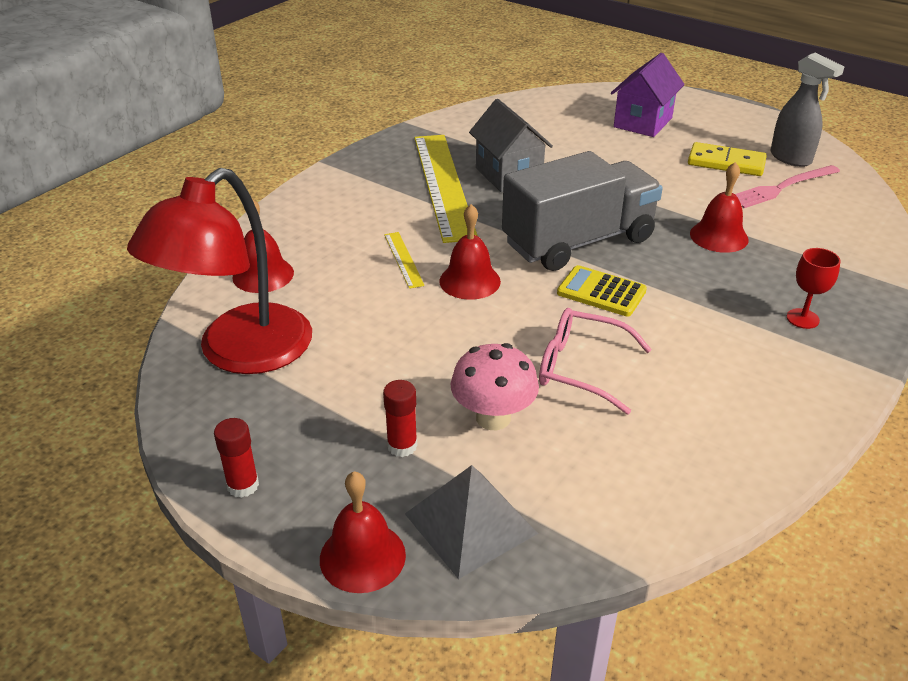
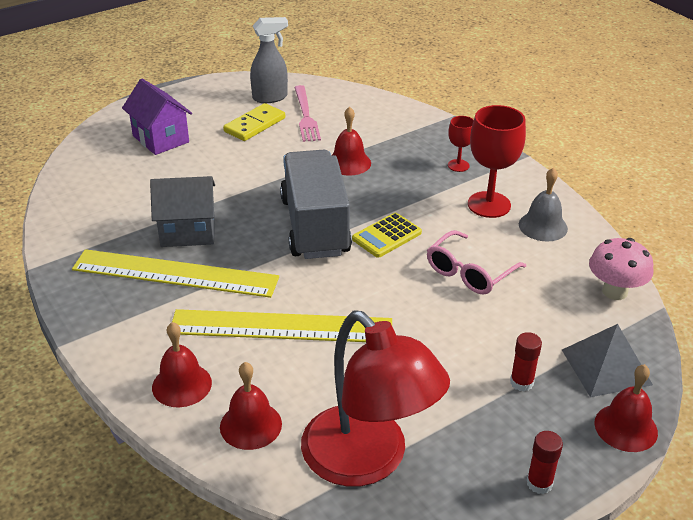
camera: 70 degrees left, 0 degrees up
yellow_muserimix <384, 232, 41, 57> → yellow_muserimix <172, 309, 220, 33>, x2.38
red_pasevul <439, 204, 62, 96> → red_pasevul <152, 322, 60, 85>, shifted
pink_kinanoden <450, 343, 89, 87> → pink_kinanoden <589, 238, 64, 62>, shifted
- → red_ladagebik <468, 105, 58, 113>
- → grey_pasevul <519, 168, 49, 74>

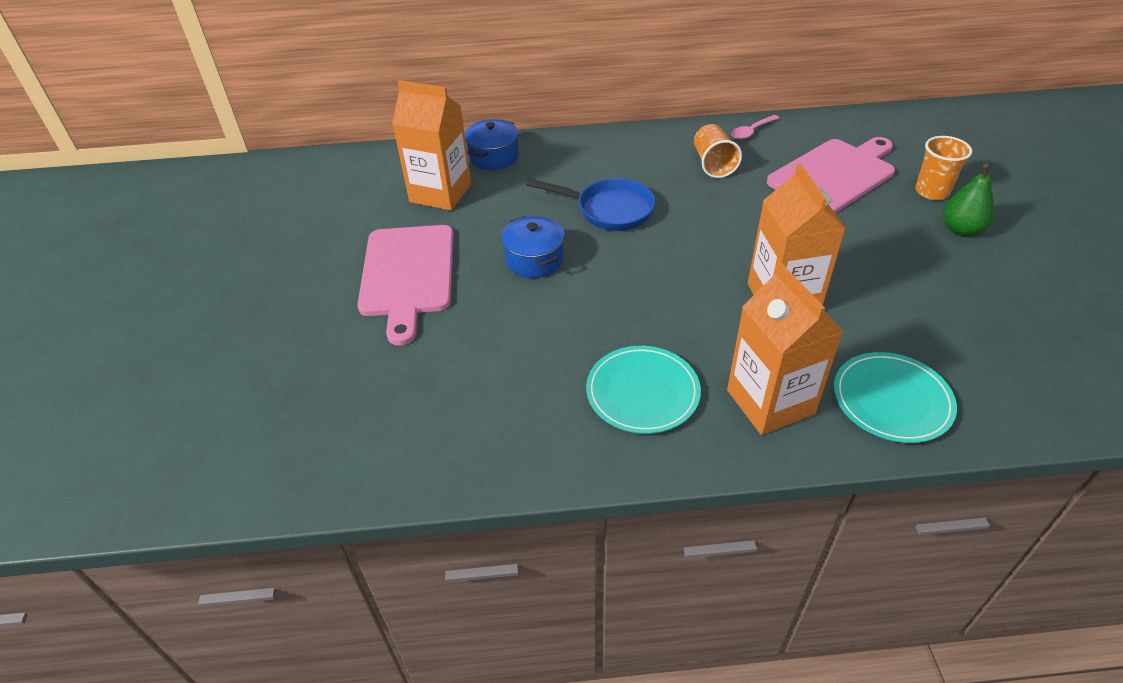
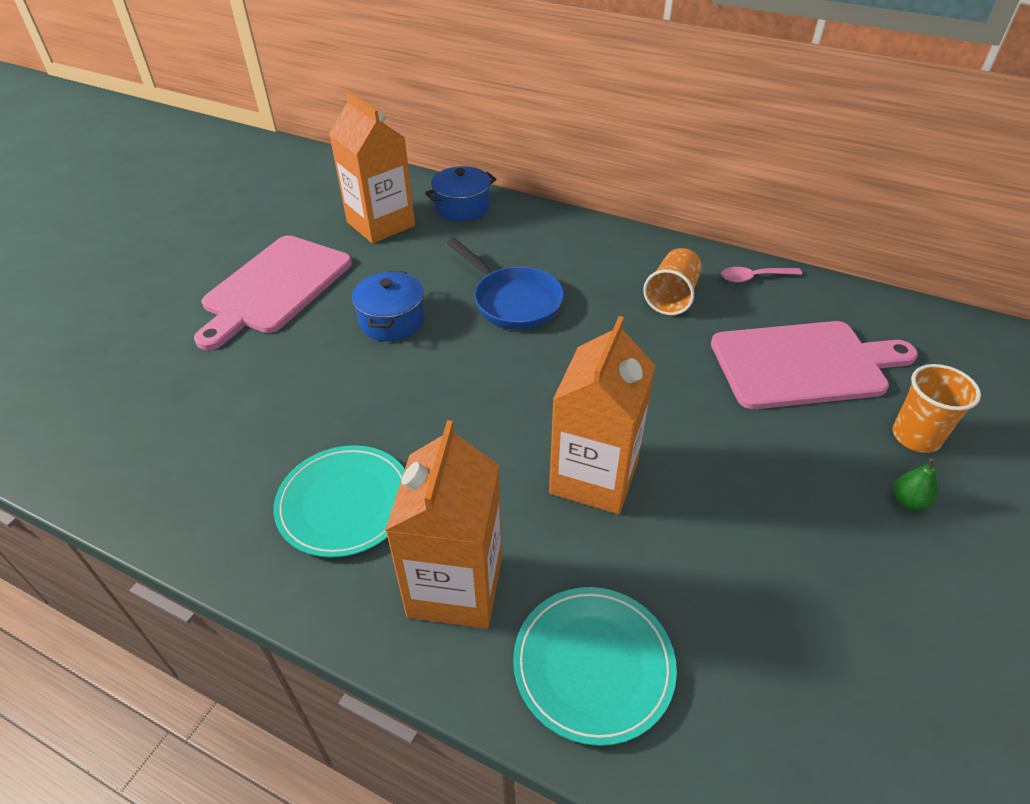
camera: 30 degrees right, 0 degrees up
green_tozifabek <943, 164, 51, 72> → green_tozifabek <893, 458, 45, 53>, x0.59

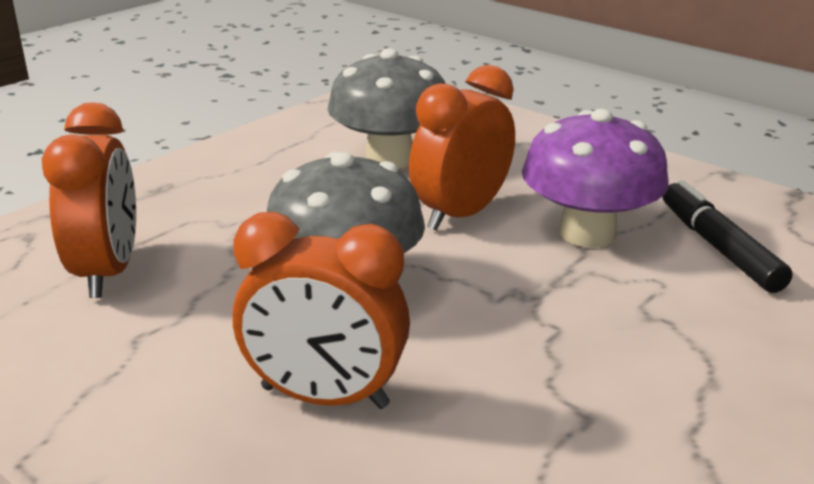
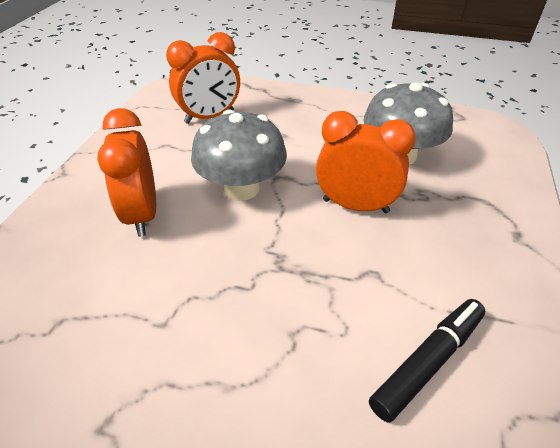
camera: 65 degrees right, 15 degrees up
purple_kinanoden <522, 109, 147, 139> → -

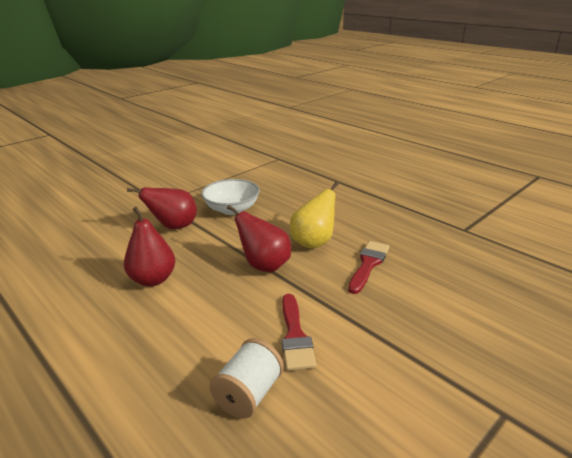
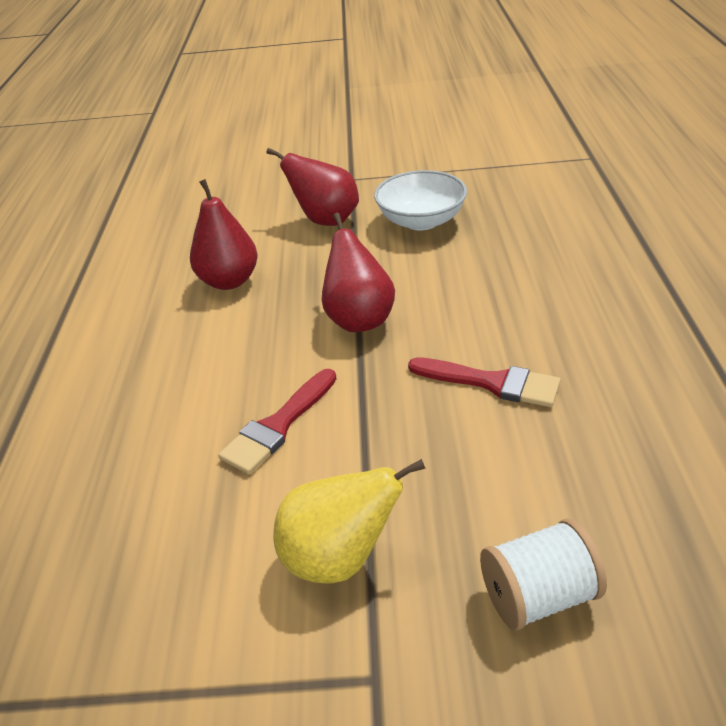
camera: 45 degrees right, 10 degrees up
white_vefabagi <209, 338, 75, 81> → white_vefabagi <480, 518, 127, 112>, shifted
yellow_tozifabek <290, 181, 49, 68> → yellow_tozifabek <273, 459, 153, 125>, shifted
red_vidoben <348, 241, 42, 53> → red_vidoben <408, 357, 153, 50>, 45 degrees clockwise

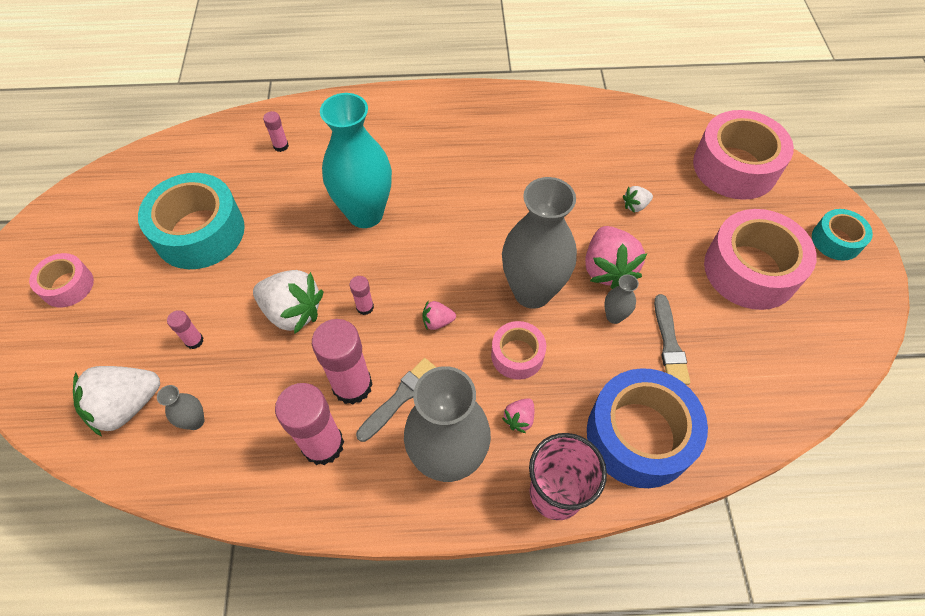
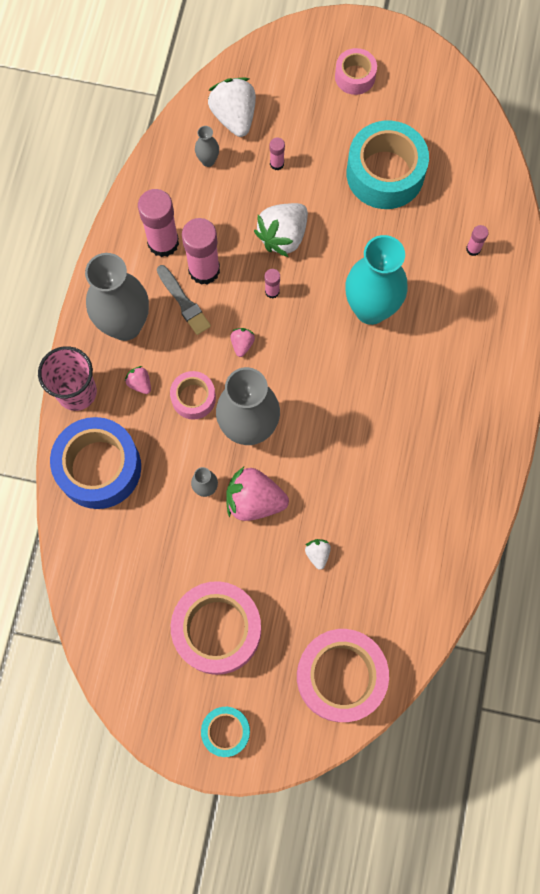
camera: 105 degrees right, 15 degrees up
grey_vidoben <654, 294, 36, 91> → -

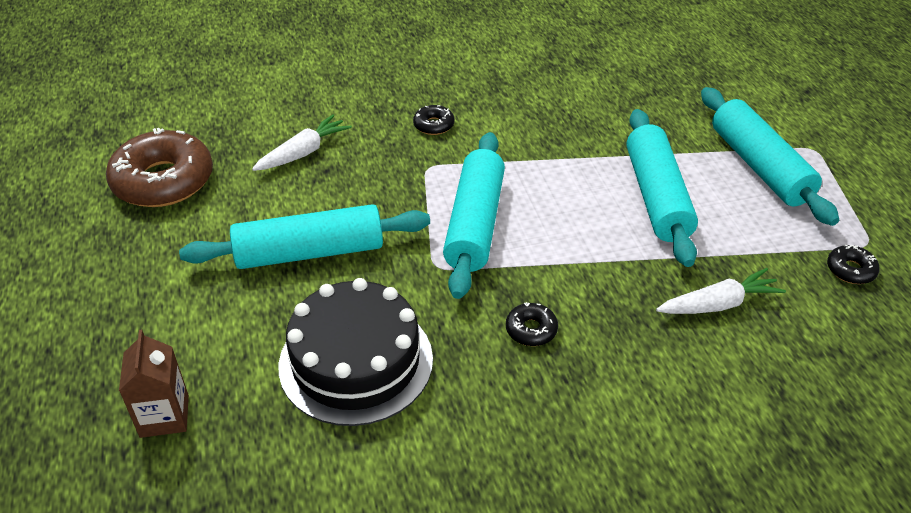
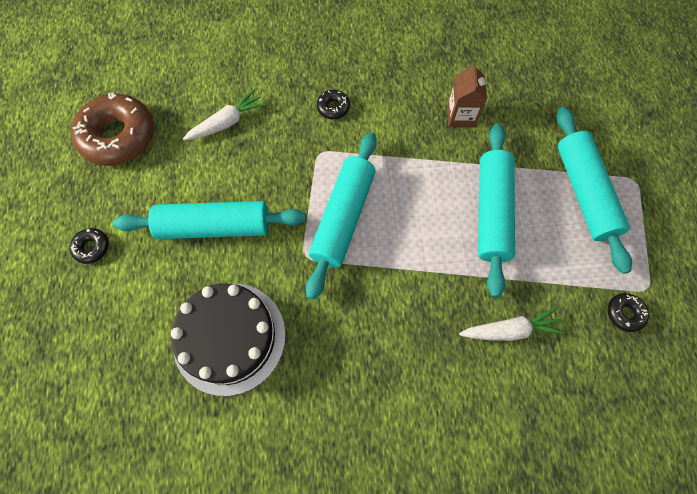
camera: 10 degrees right, 25 degrees up
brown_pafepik <119, 330, 70, 108> → brown_pafepik <447, 62, 40, 66>, shifted
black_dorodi <506, 302, 52, 44> → black_dorodi <70, 228, 39, 36>, shifted

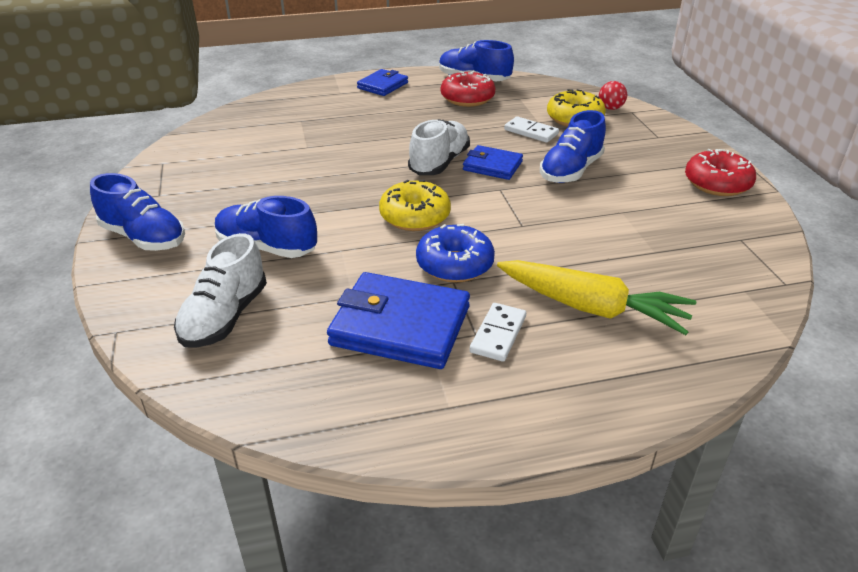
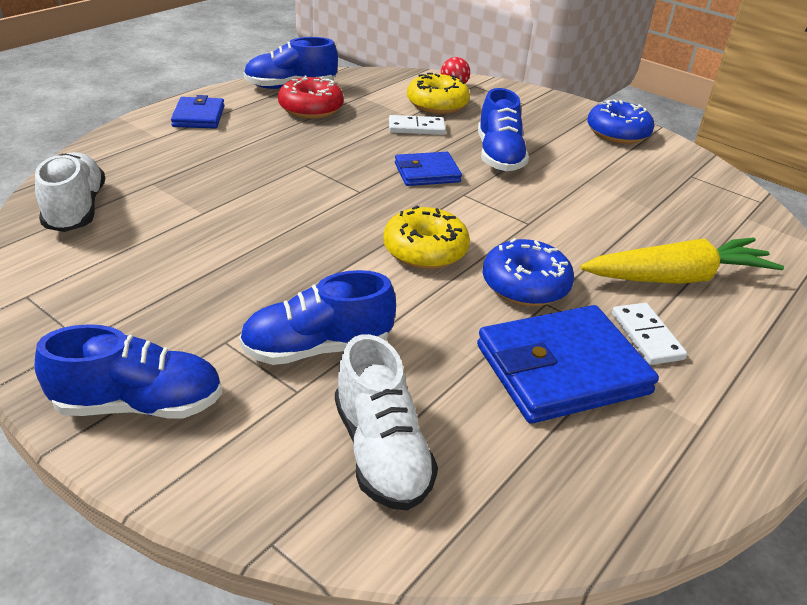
camera: 40 degrees left, 0 degrees up
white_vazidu <408, 119, 62, 56> → white_vazidu <35, 152, 71, 80>, shifted
red_dorodi <685, 149, 71, 47> → blue_dorodi <587, 99, 68, 45>

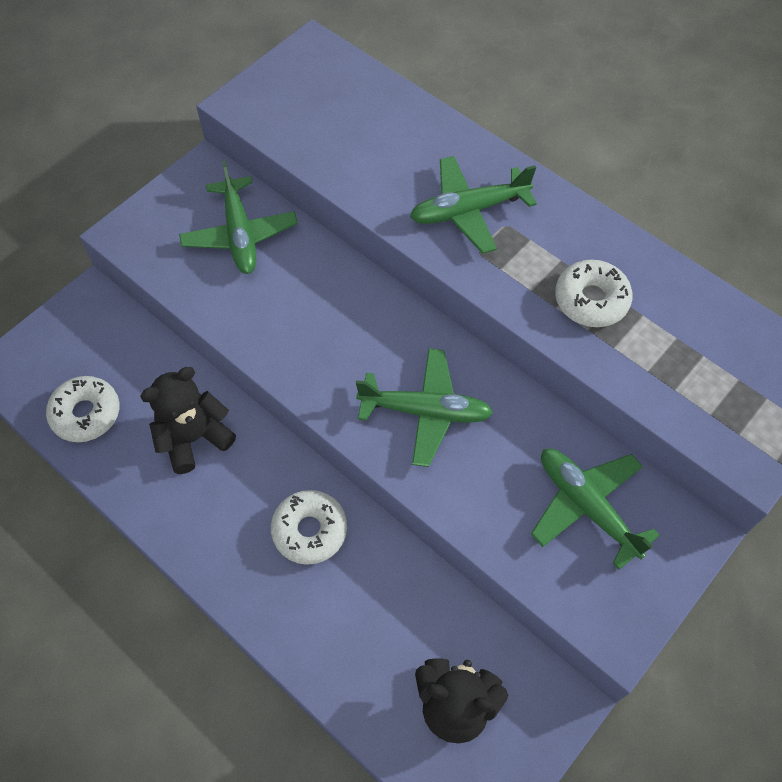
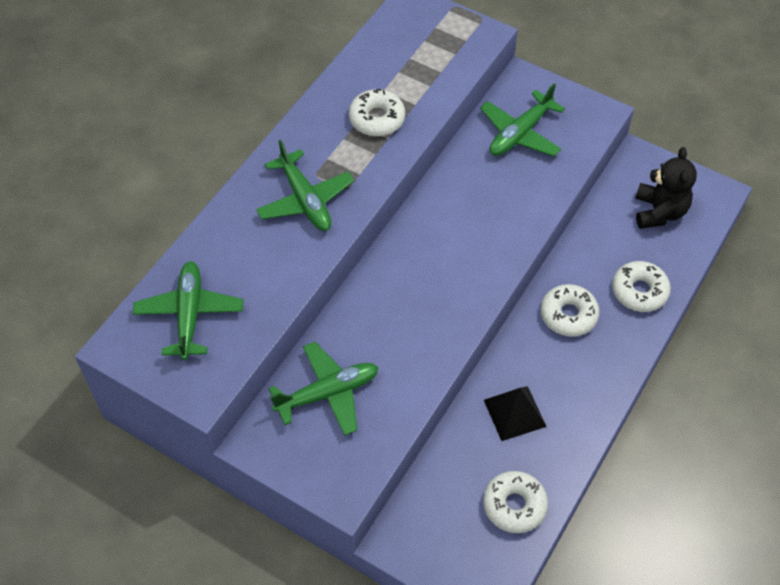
camera: 100 degrees left, 5 degrees down
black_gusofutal <140, 367, 96, 107> → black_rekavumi <484, 386, 63, 55>
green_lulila <356, 348, 137, 119> → green_lulila <133, 261, 110, 99>, shifted
- → white_dorodi <612, 261, 59, 51>

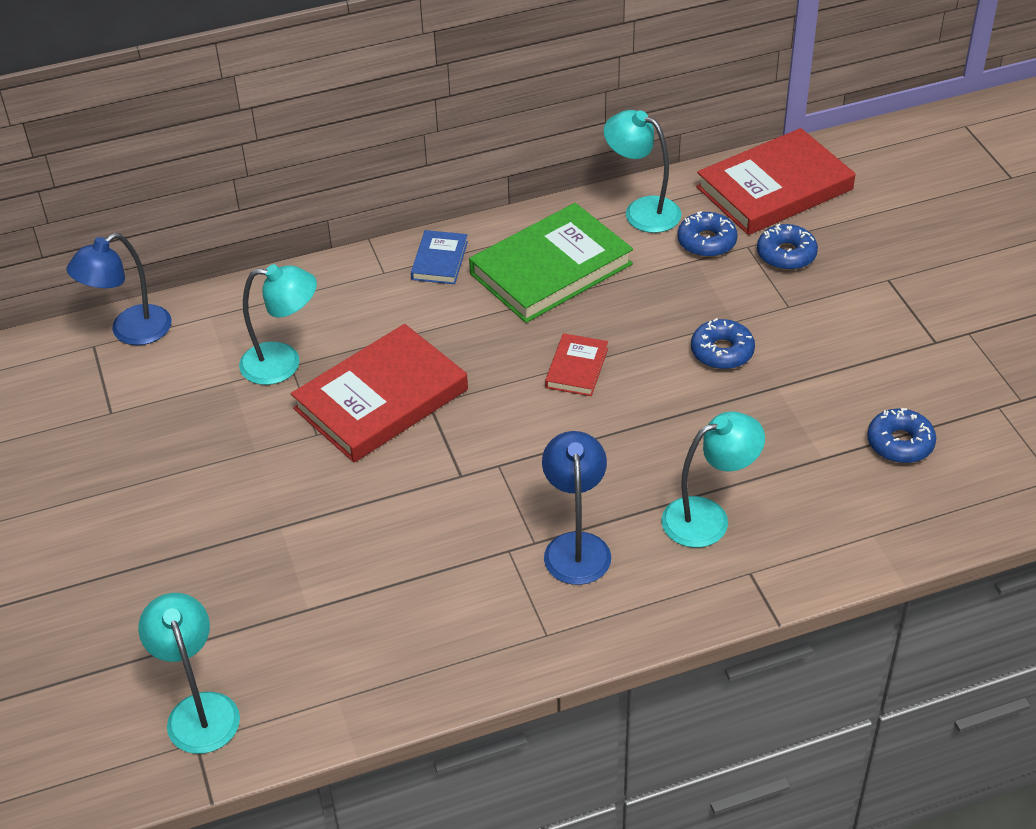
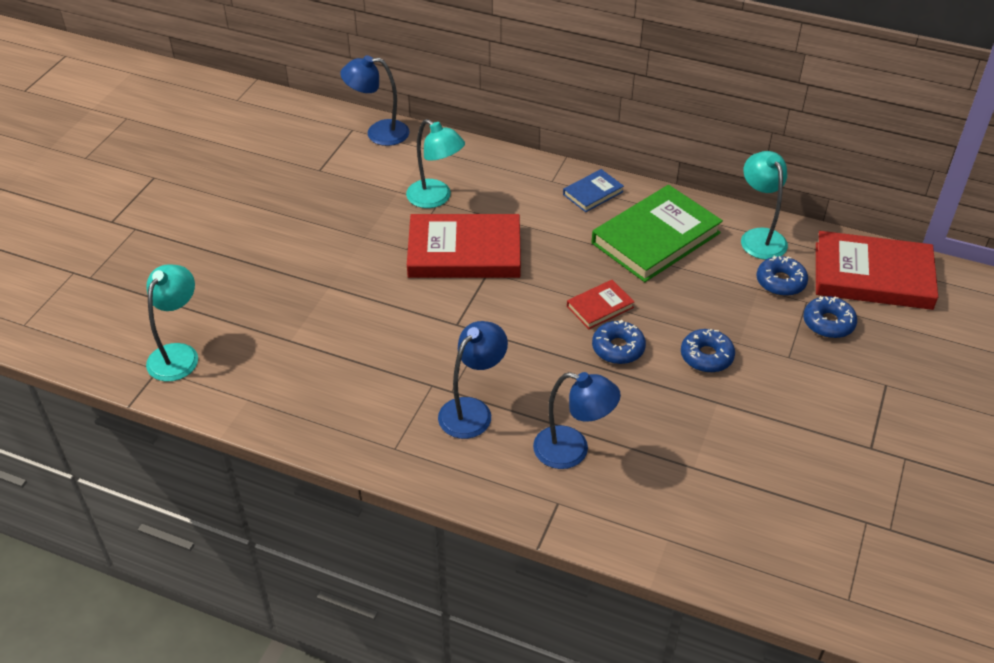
camera: 40 degrees right, 0 degrees up
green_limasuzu <469, 203, 164, 120> → green_limasuzu <592, 185, 131, 97>, 45 degrees counterclockwise
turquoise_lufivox <661, 412, 104, 136> → blue_lufivox <533, 372, 88, 97>
blue_dorodi <867, 408, 69, 55> → blue_dorodi <592, 320, 54, 44>, shifted

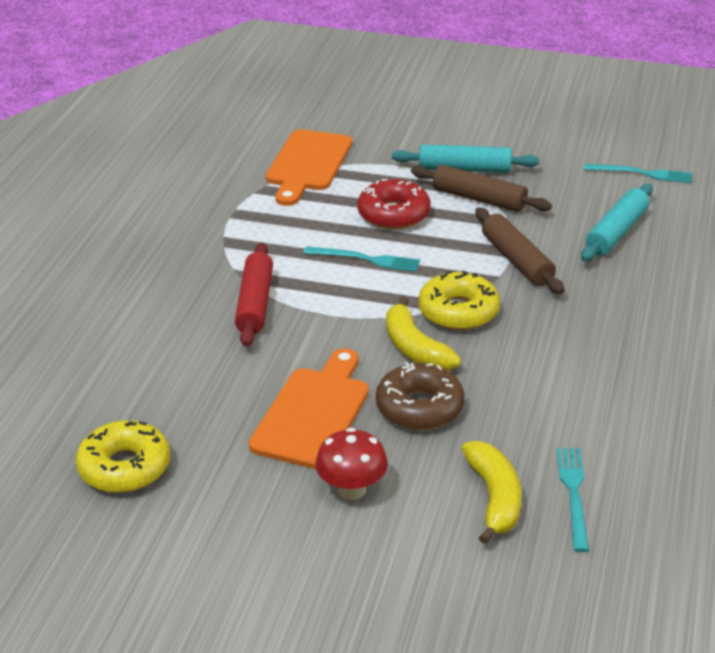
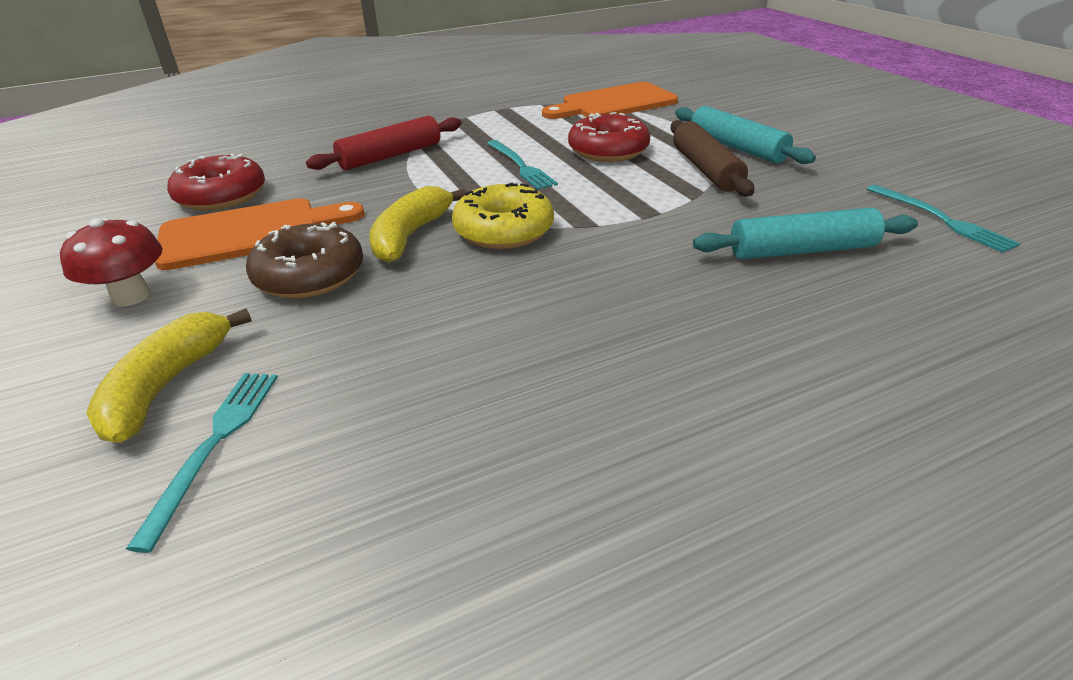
camera: 50 degrees right, 0 degrees up
yellow_dorodi <76, 420, 94, 73> → -
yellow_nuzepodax <462, 441, 60, 103> → yellow_nuzepodax <86, 309, 166, 134>, 150 degrees clockwise
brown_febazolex <475, 208, 90, 86> → -
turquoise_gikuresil <557, 448, 32, 104> → turquoise_gikuresil <126, 373, 152, 180>, 45 degrees counterclockwise
- → red_dorodi <167, 153, 98, 58>

